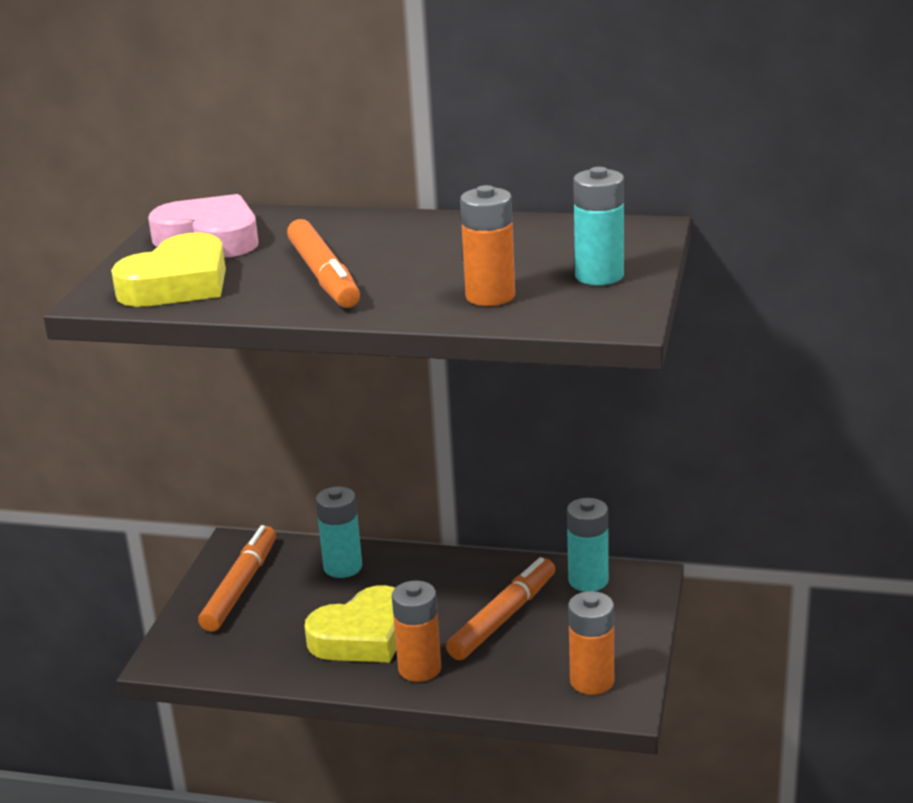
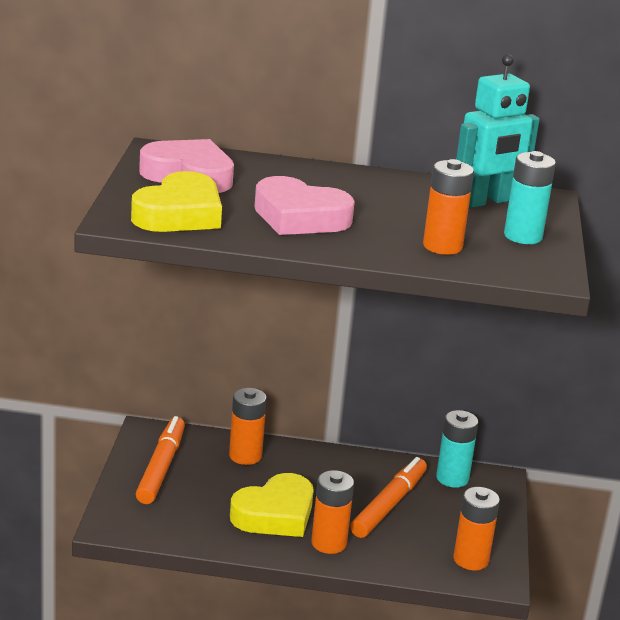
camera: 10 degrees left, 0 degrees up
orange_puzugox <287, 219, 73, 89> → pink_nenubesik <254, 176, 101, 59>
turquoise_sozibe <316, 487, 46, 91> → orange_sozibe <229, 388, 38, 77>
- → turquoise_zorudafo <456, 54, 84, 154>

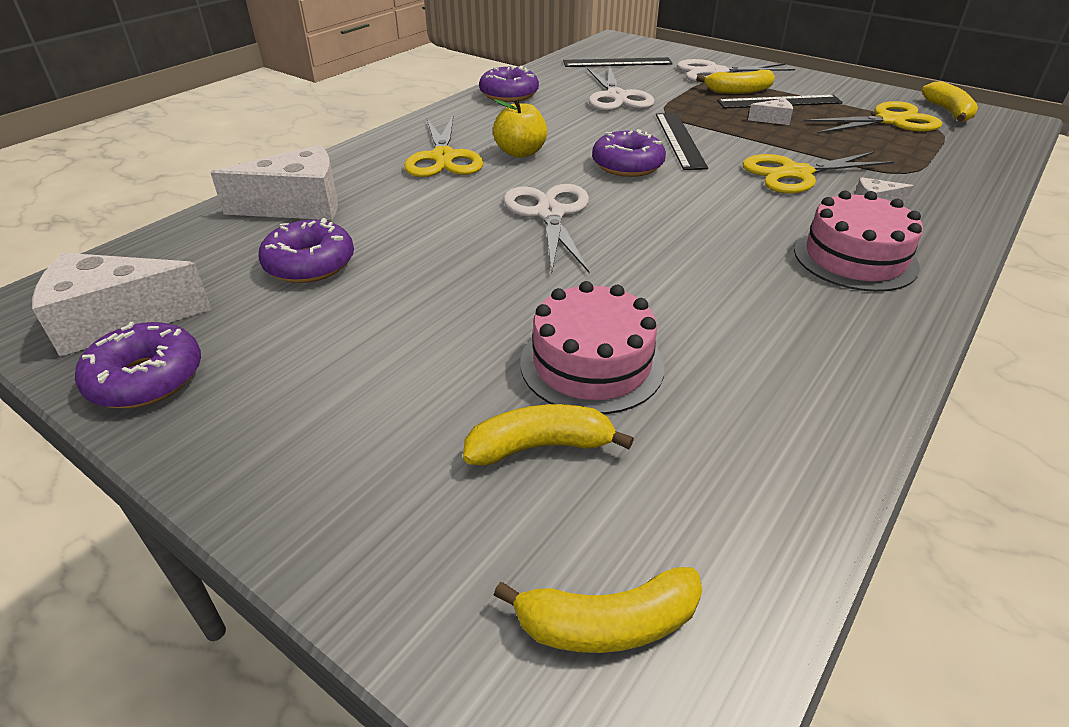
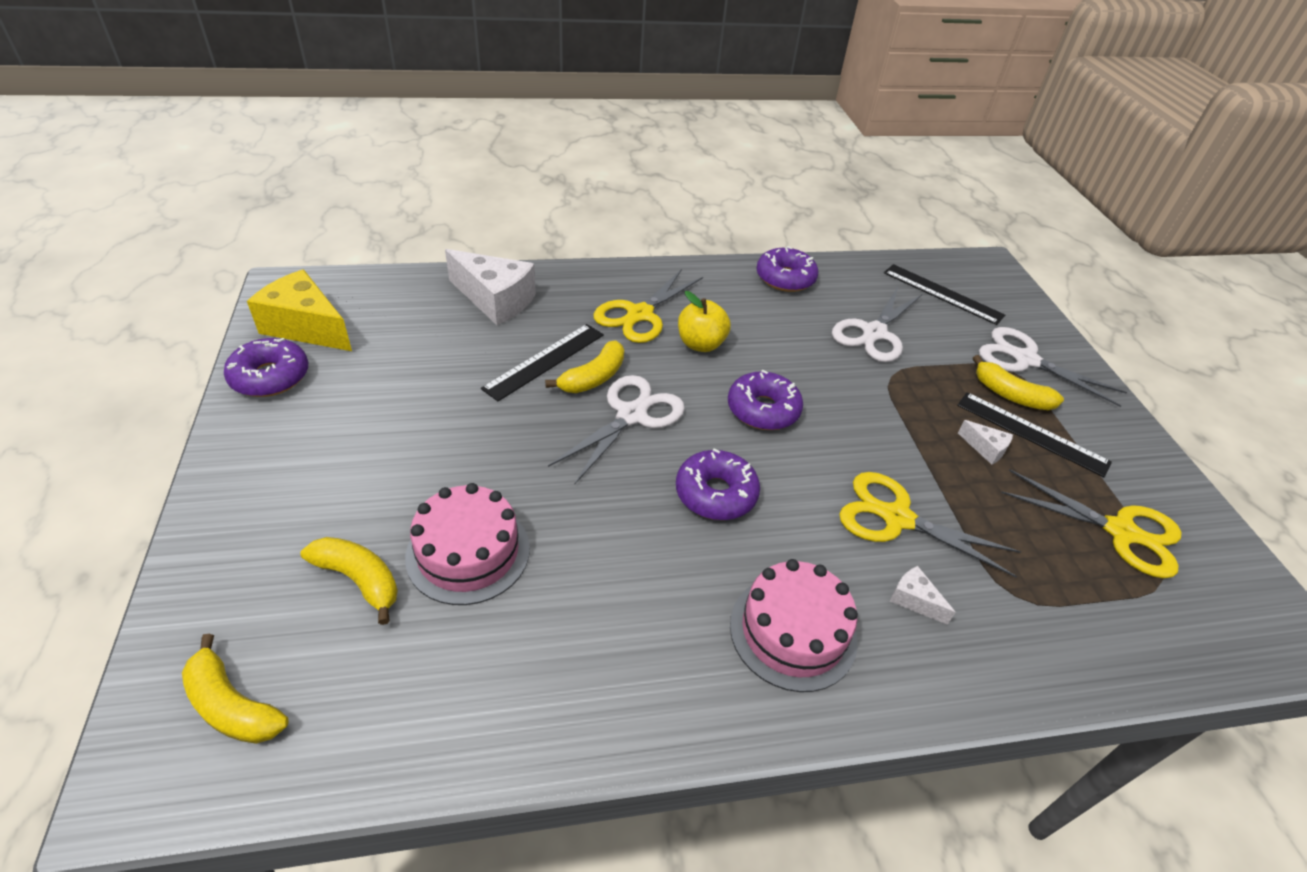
camera: 40 degrees right, 5 degrees up
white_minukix <32, 253, 180, 104> → yellow_minukix <247, 270, 105, 81>
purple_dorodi <258, 218, 96, 65> → purple_dorodi <676, 449, 84, 71>, shifted
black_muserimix <656, 113, 52, 57> → black_muserimix <481, 324, 123, 77>, shifted
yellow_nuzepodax <922, 81, 56, 41> → yellow_nuzepodax <545, 341, 79, 52>, shifted

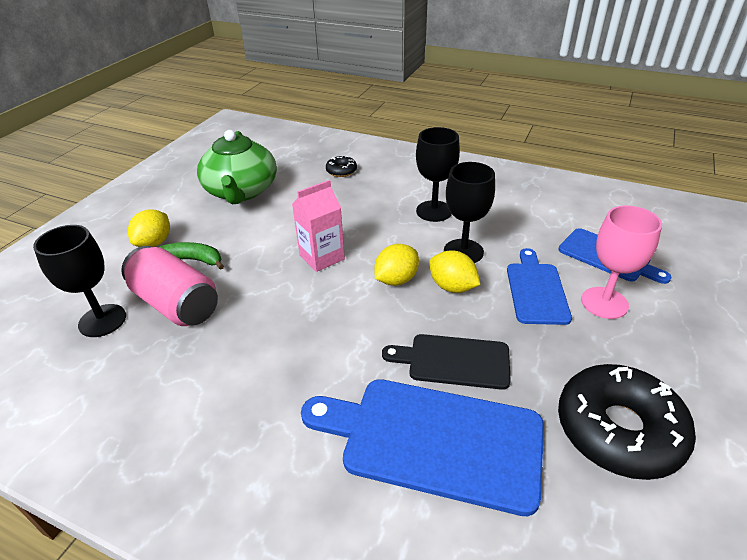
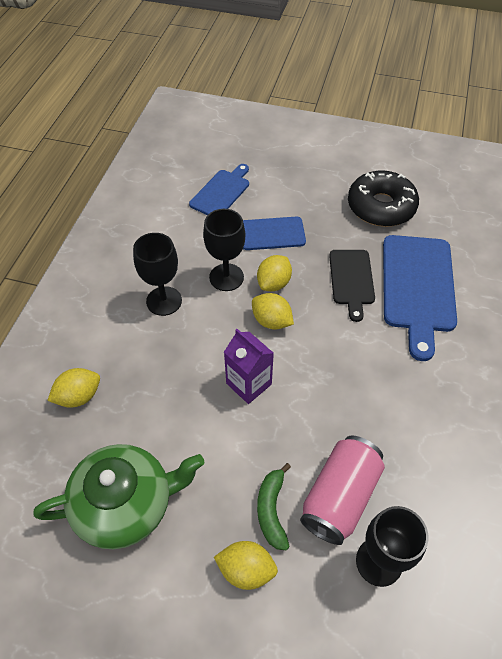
camera: 100 degrees left, 15 degrees up
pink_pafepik <292, 180, 53, 92> → purple_pafepik <224, 329, 50, 75>
black_dorodi <326, 156, 31, 21> → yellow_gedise <47, 368, 53, 40>
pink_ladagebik <581, 206, 81, 113> → -

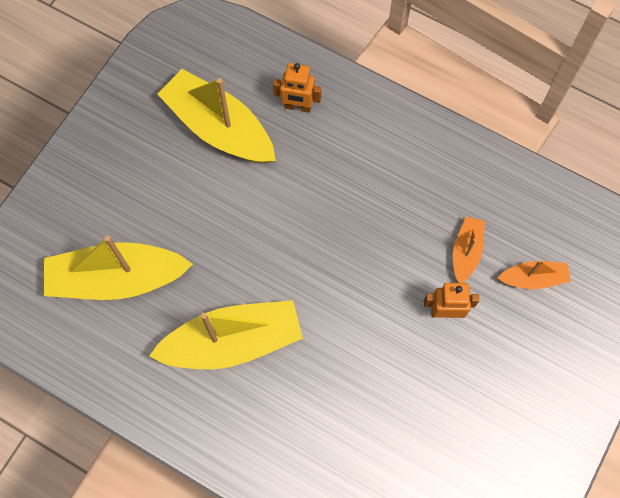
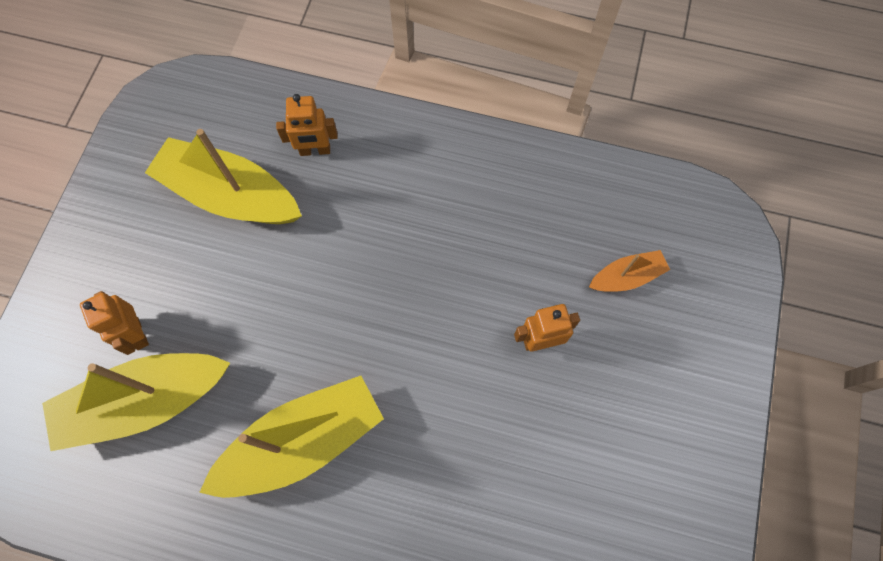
camera: 15 degrees left, 0 degrees up
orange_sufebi <453, 216, 32, 67> → -
- → orange_zorudafo <80, 291, 69, 64>

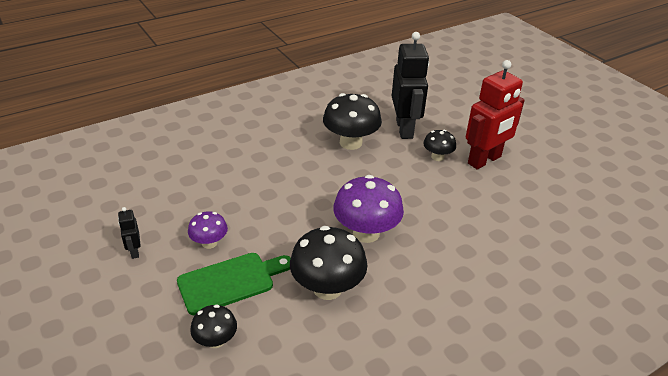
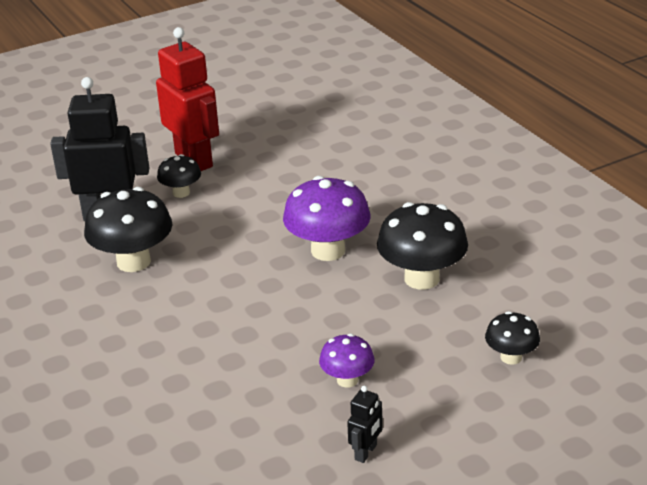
camera: 85 degrees left, 5 degrees down
black_zorudafo <118, 207, 23, 52> → black_zorudafo <347, 386, 36, 77>, 45 degrees counterclockwise
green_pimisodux <177, 253, 114, 63> → -

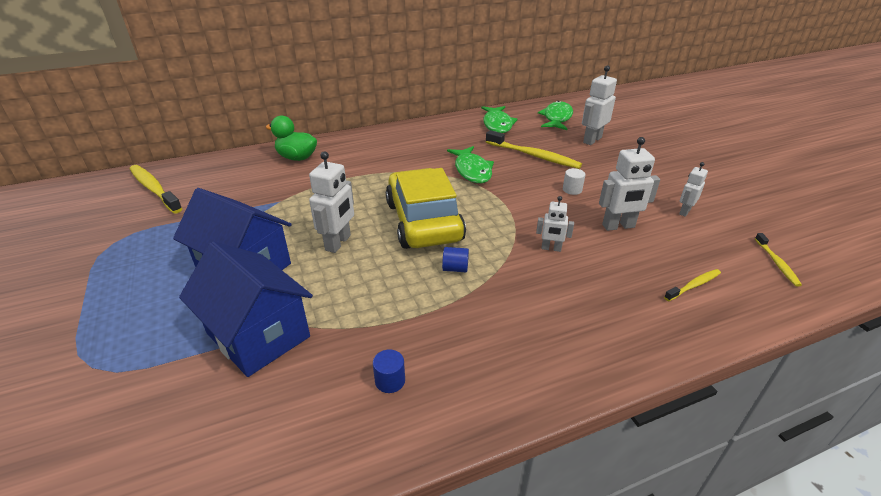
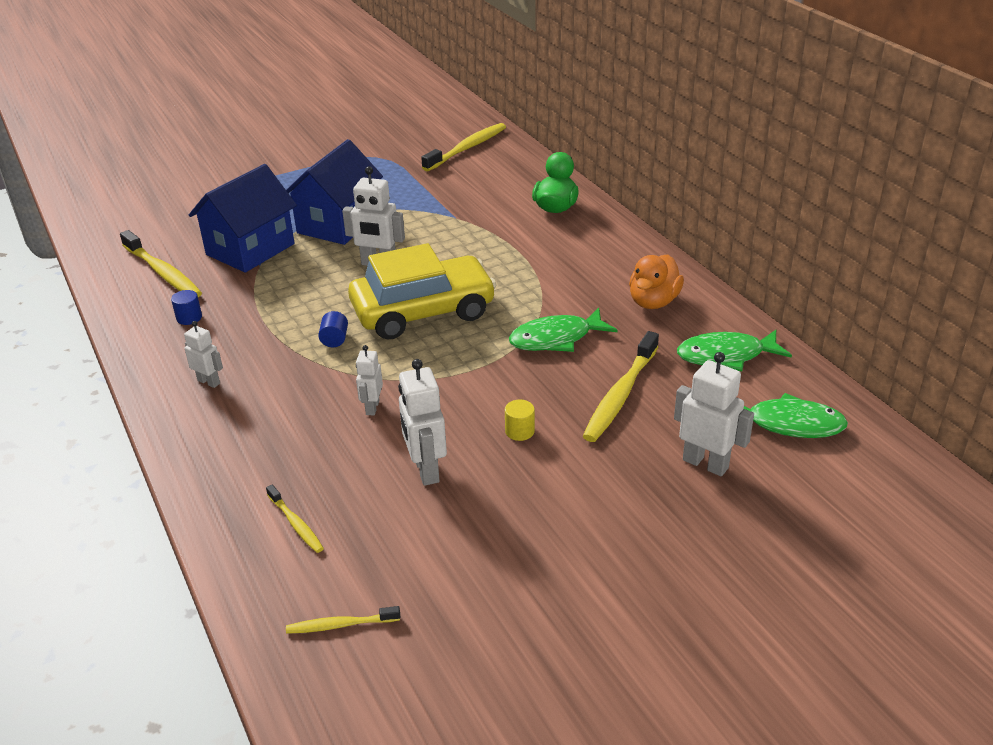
camera: 85 degrees right, 0 degrees up
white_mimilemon <563, 168, 22, 27> → yellow_mimilemon <505, 399, 30, 42>
white_zorudafo <679, 162, 29, 55> → white_zorudafo <184, 321, 39, 67>, shifted
- → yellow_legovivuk <120, 230, 82, 67>
- → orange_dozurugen <629, 254, 55, 55>

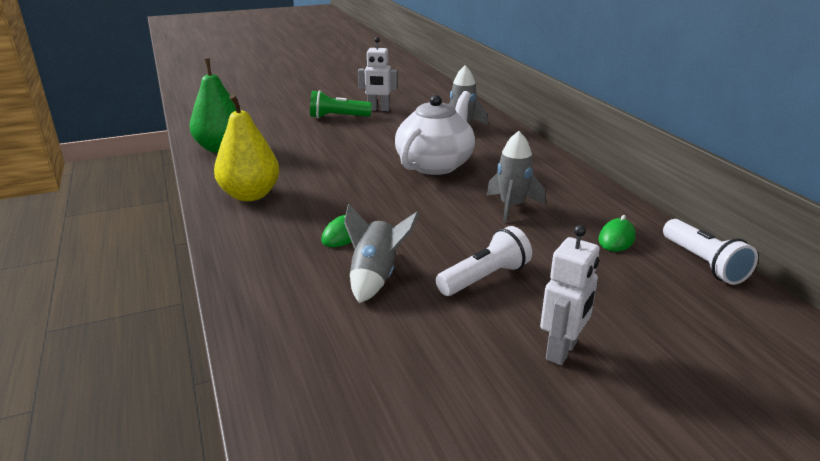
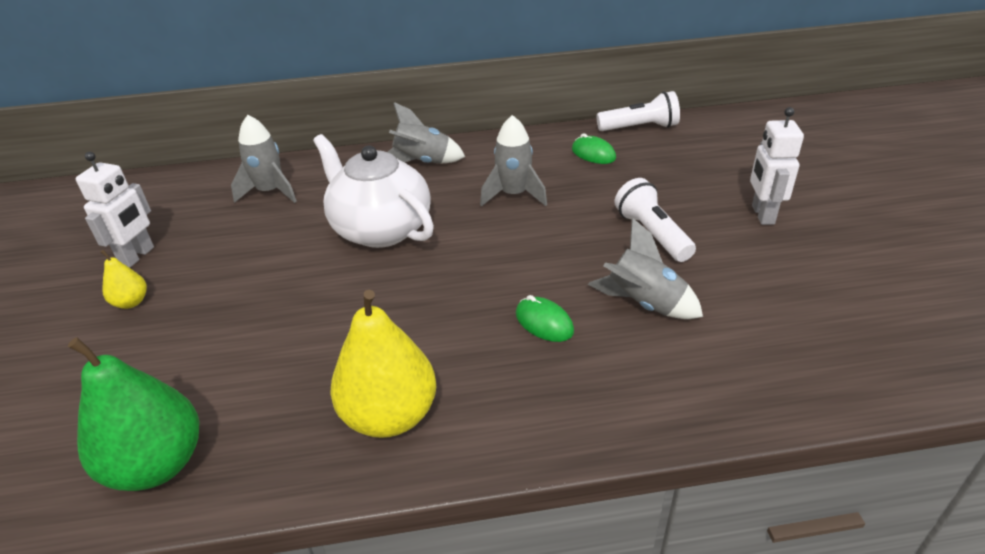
camera: 75 degrees left, 10 degrees up
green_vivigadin <310, 90, 62, 28> → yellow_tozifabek <101, 250, 46, 59>
white_zorudafo <540, 225, 60, 140> → white_zorudafo <750, 107, 54, 118>, 135 degrees counterclockwise
- → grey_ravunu <388, 102, 77, 62>

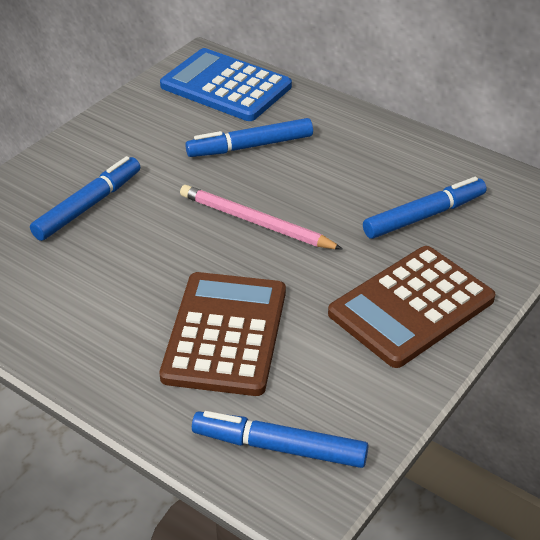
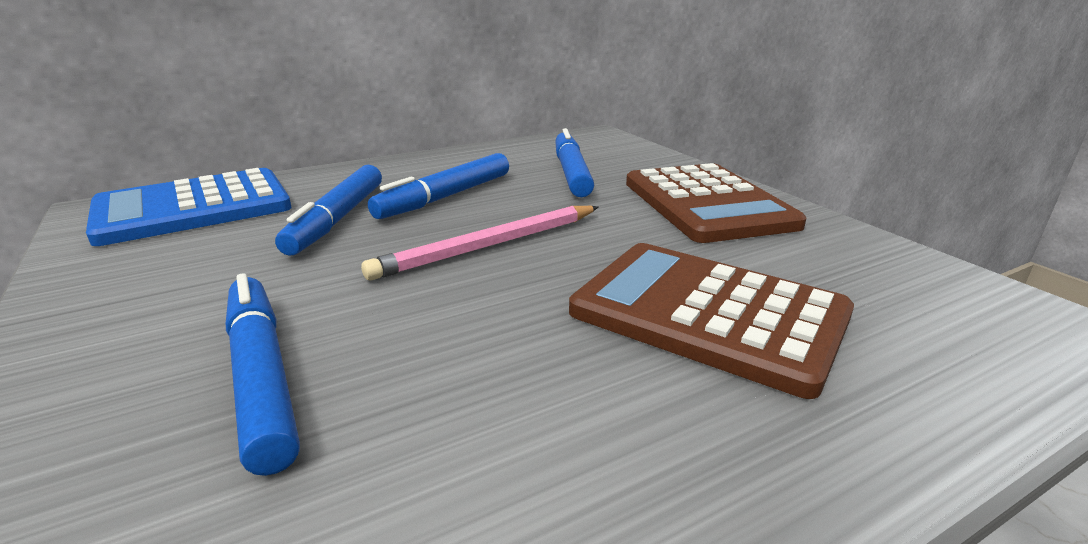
camera: 65 degrees left, 15 degrees down
blue_puzugox <192, 411, 176, 57> → blue_puzugox <368, 153, 141, 66>, shifted

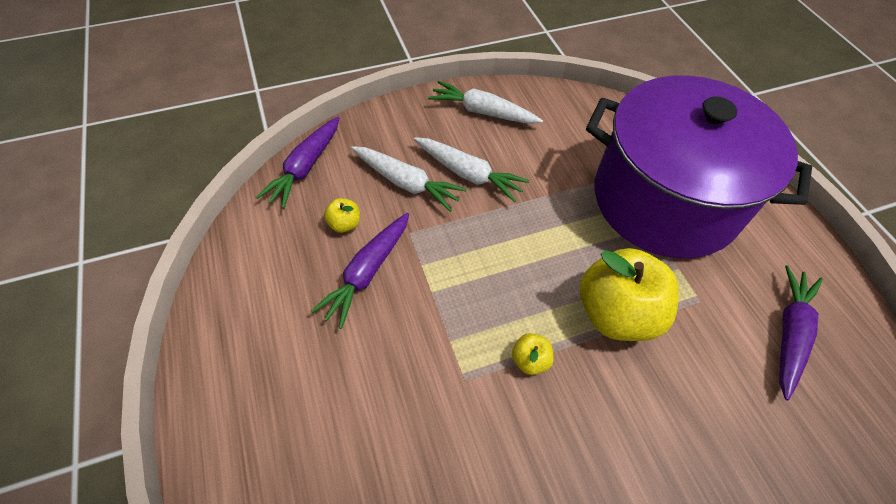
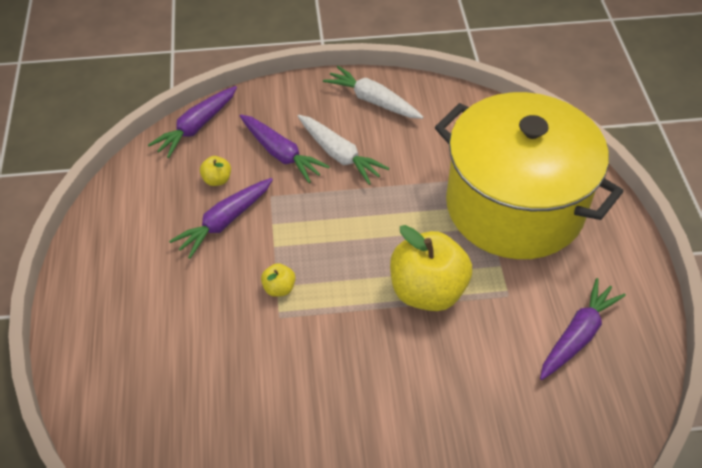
camera: 15 degrees right, 5 degrees down
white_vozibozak <351, 146, 115, 66> → purple_vozibozak <240, 114, 90, 69>
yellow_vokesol <512, 333, 42, 42> → yellow_vokesol <261, 263, 34, 34>, shifted
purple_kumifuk <586, 75, 226, 184> → yellow_kumifuk <435, 92, 189, 167>

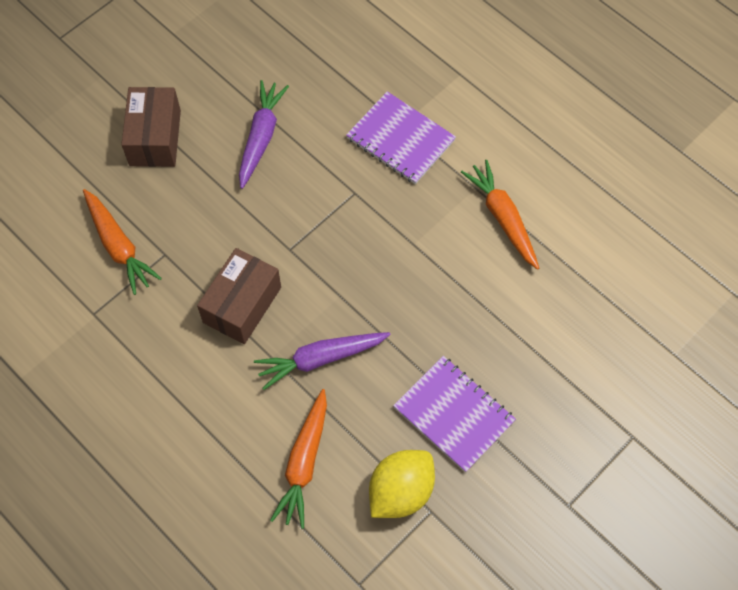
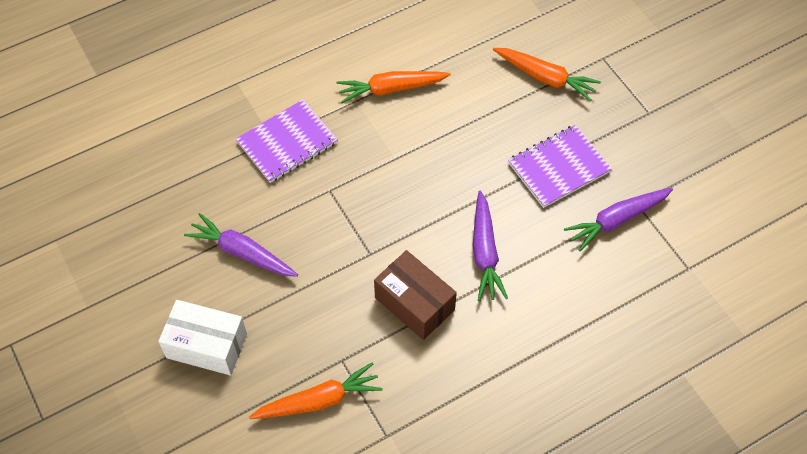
camera: 75 degrees left, 5 degrees down
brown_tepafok <121, 87, 60, 80> → white_tepafok <158, 300, 89, 75>
orange_vozibozak <270, 389, 57, 140> → orange_vozibozak <493, 48, 108, 53>, shifted
yellow_gedise <369, 450, 66, 68> → purple_vozibozak <564, 188, 109, 63>

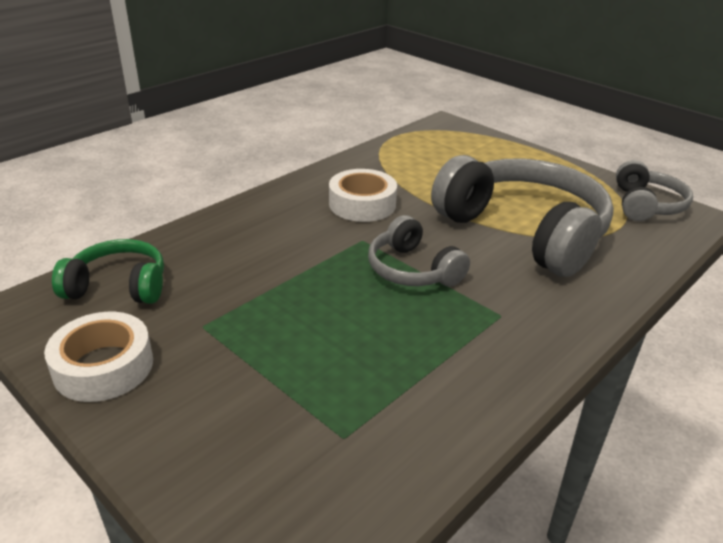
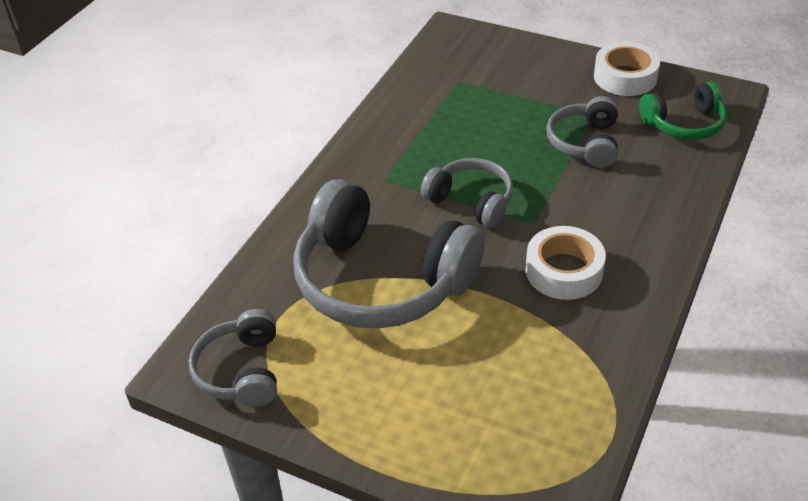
camera: 165 degrees right, 10 degrees up
- → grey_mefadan <546, 96, 72, 72>

